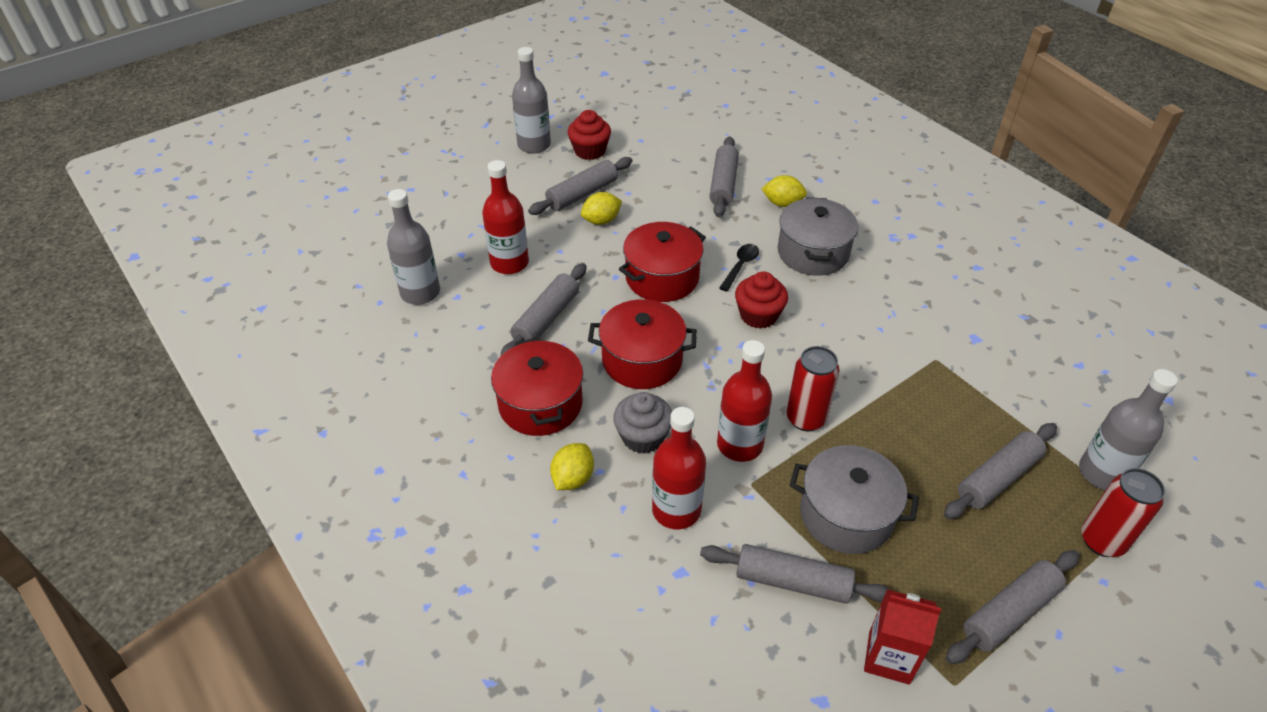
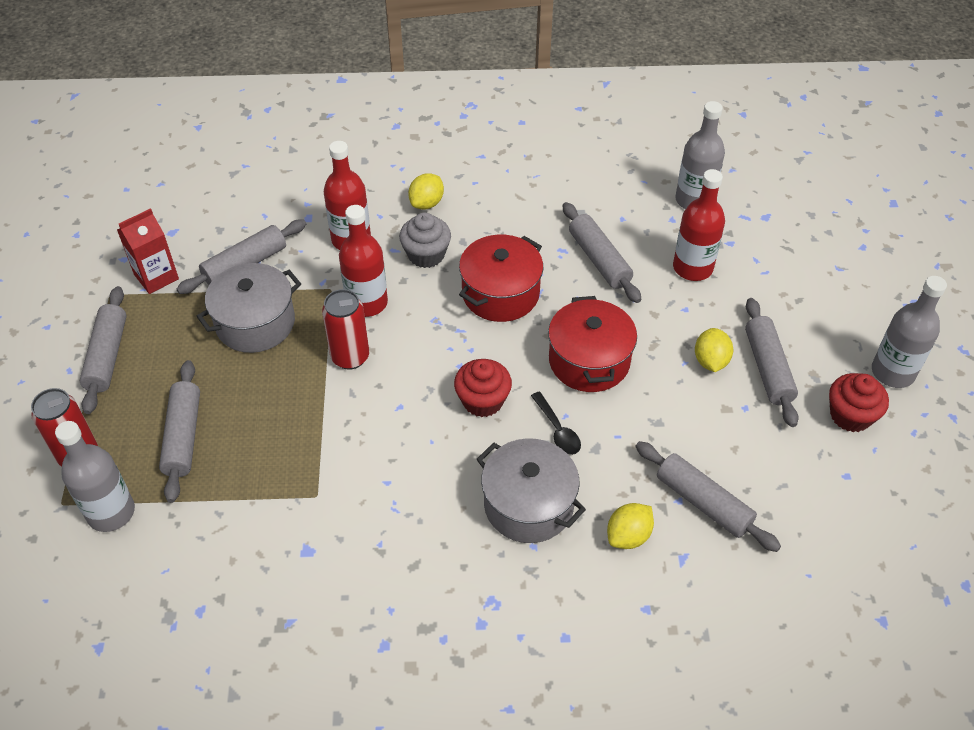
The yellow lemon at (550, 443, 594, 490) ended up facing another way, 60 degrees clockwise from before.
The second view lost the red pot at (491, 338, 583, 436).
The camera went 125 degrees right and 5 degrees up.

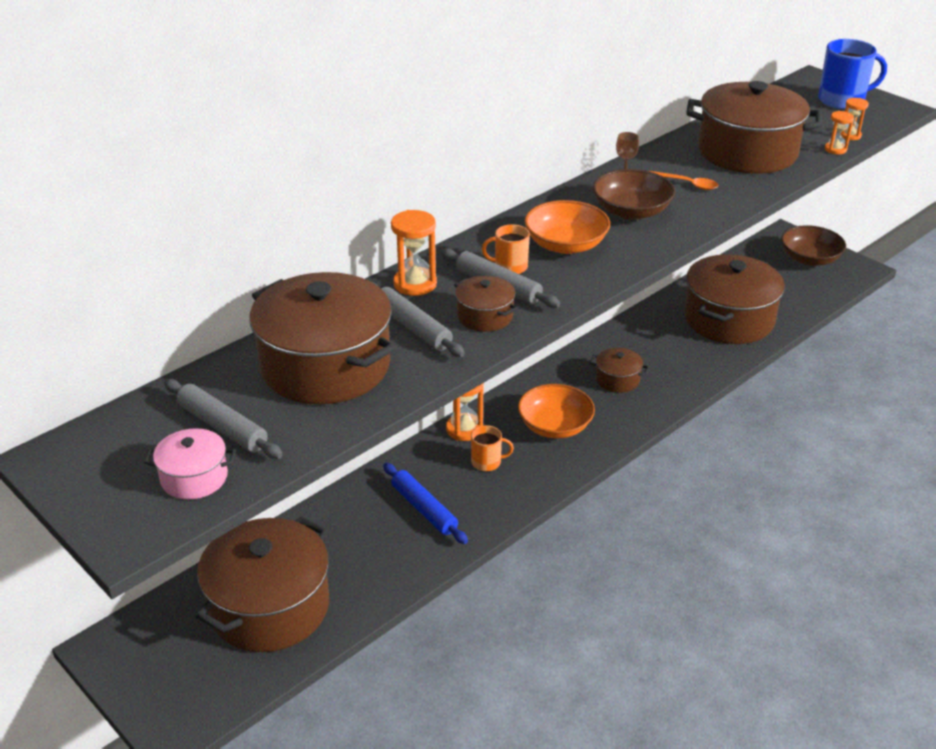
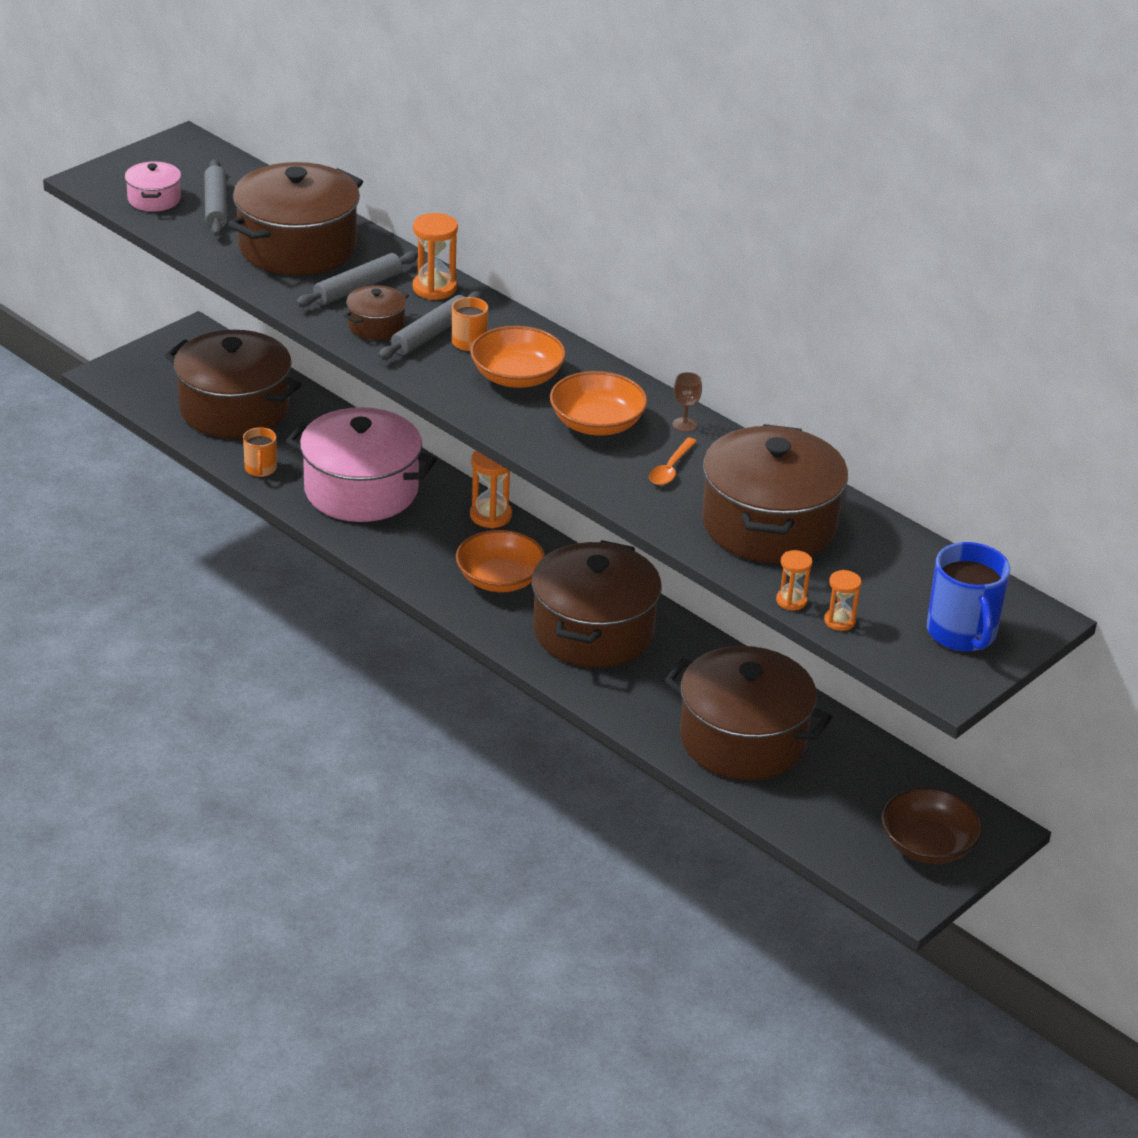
The grey rolling pin at (164, 379, 283, 459) ended up facing another way, 45 degrees counterclockwise from before.
The orange mug ended up elsewhere, having gone from (471, 425, 514, 471) to (243, 427, 277, 477).
Where the blue rolling pin stood at (383, 463, 468, 544), the pink pot came to stand at (286, 407, 437, 522).
The size of the brown pot at (590, 348, 649, 393) changed by a factor of 2.18.
What was the brown bowl at (593, 169, 675, 220) turned into the orange bowl at (550, 371, 648, 436).
The camera went 85 degrees right and 0 degrees up.

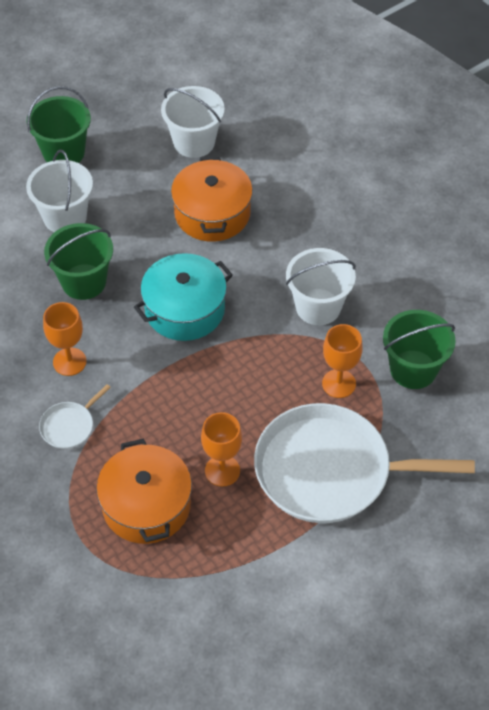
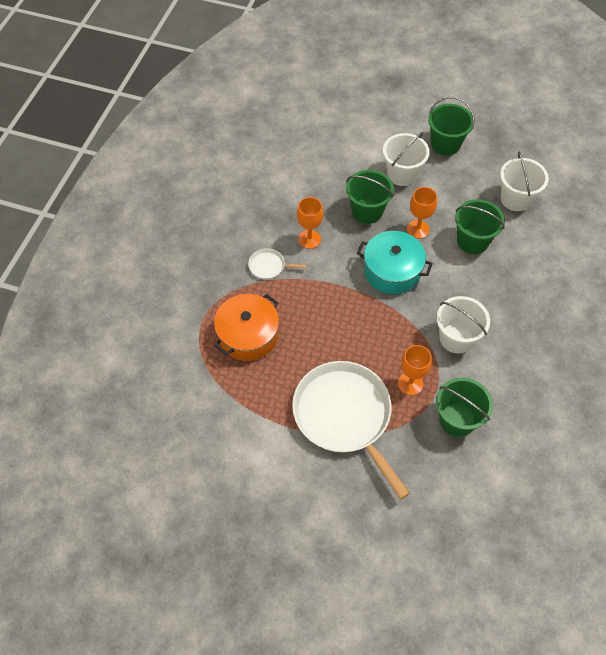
The orange goblet ended up elsewhere, having gone from (201, 412, 242, 486) to (407, 187, 437, 239).
Where the orange pot stood at (171, 157, 253, 242), the green bucket came to stand at (455, 199, 505, 254).
The camera went 55 degrees right and 5 degrees up.

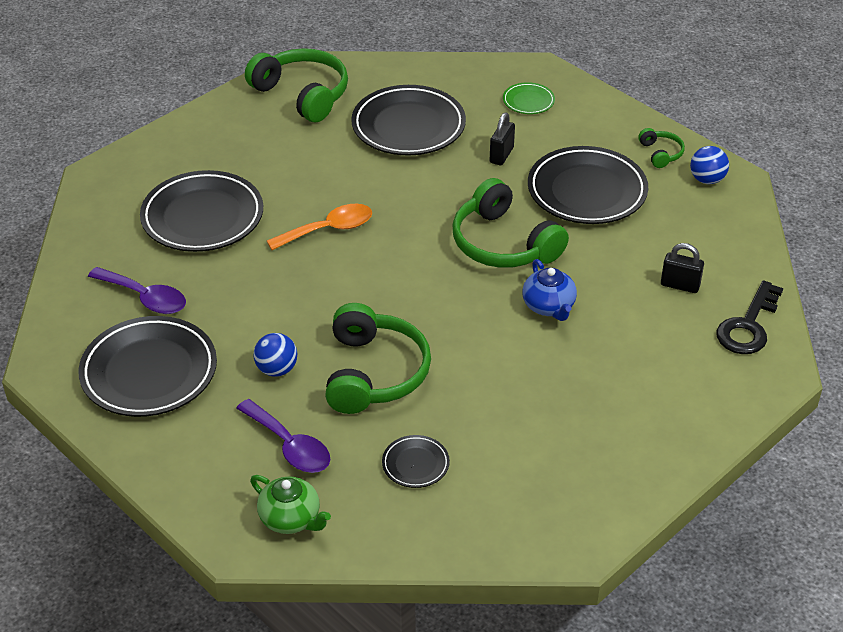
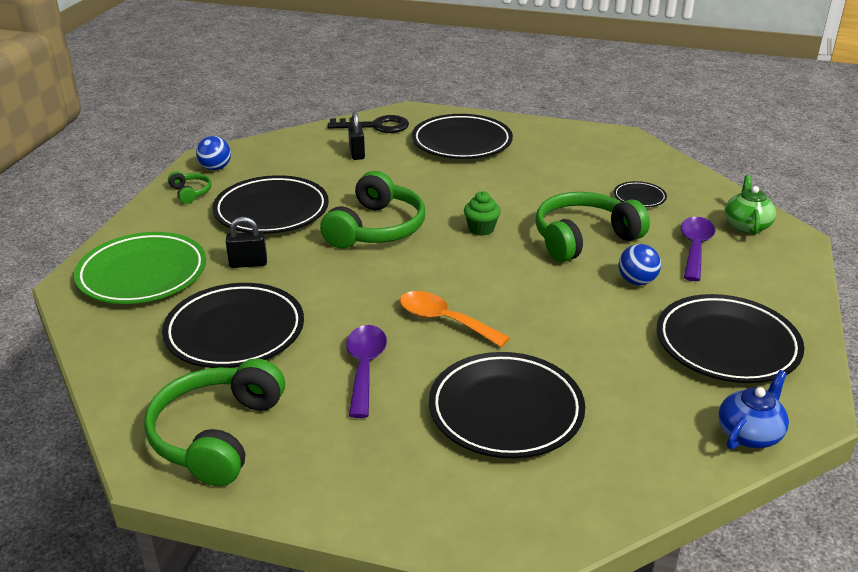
The size of the green plate at (503, 82, 555, 114) changed by a factor of 2.14.
The green headphones at (638, 128, 685, 168) ended up facing another way, 105 degrees clockwise from before.
The purple spoon ended up elsewhere, having gone from (88, 267, 186, 314) to (346, 325, 387, 418).
The second view gained the black plate at (412, 114, 513, 159).
The second view gained the green cupcake at (464, 191, 501, 236).
The blue teapot ended up elsewhere, having gone from (522, 259, 577, 321) to (718, 370, 789, 450).
The camera went 120 degrees left and 10 degrees down.

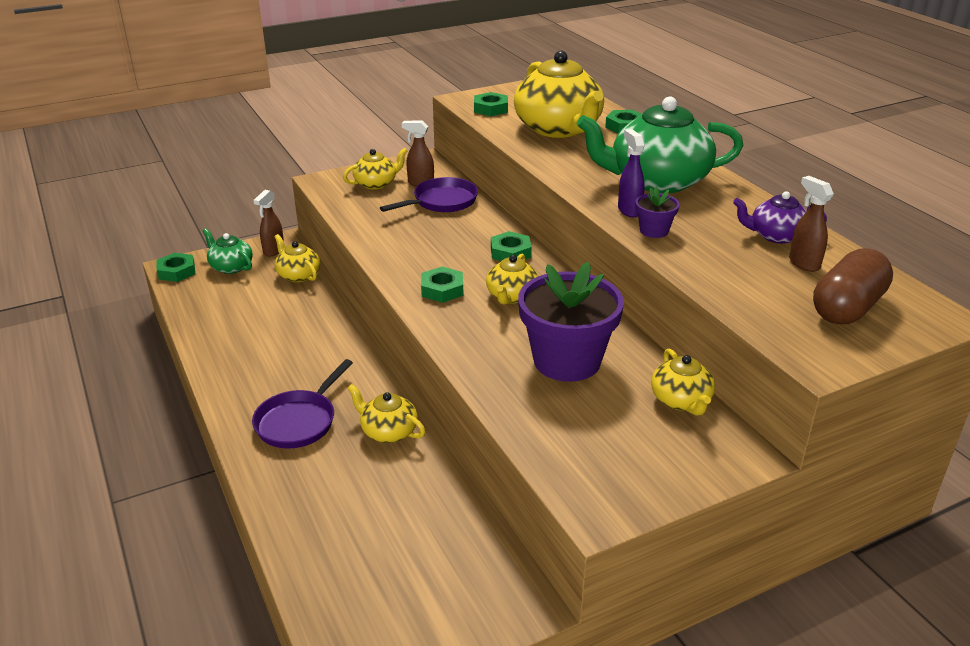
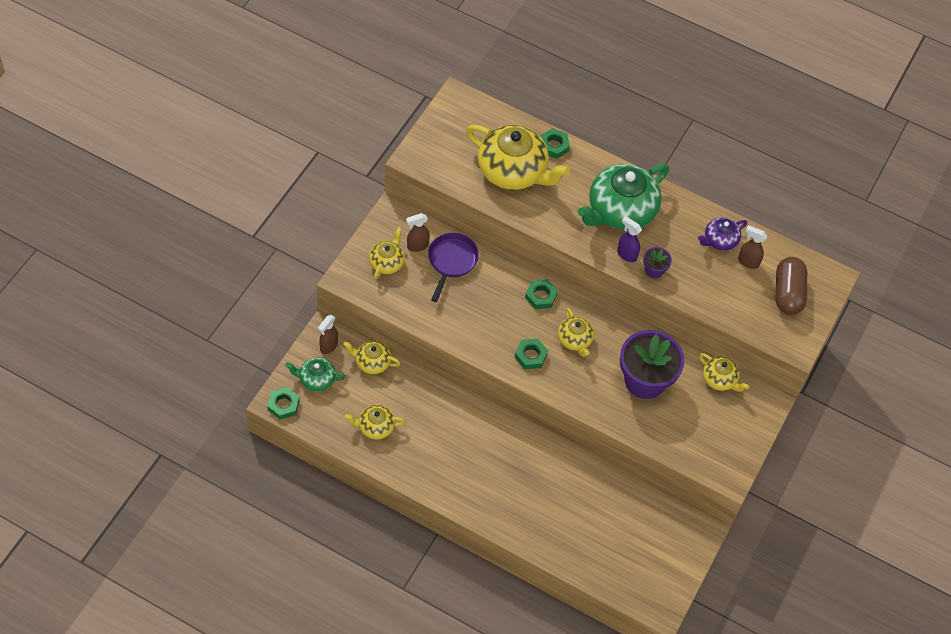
The brown spray bottle at (253, 190, 284, 257) ended up facing another way, 45 degrees clockwise from before.
The yellow teapot ended up elsewhere, having gone from (347, 384, 425, 443) to (344, 405, 406, 440).
The second view lost the purple pan at (252, 359, 353, 449).
The second view lost the green nut at (474, 92, 508, 116).
The camera went 40 degrees left and 25 degrees up.

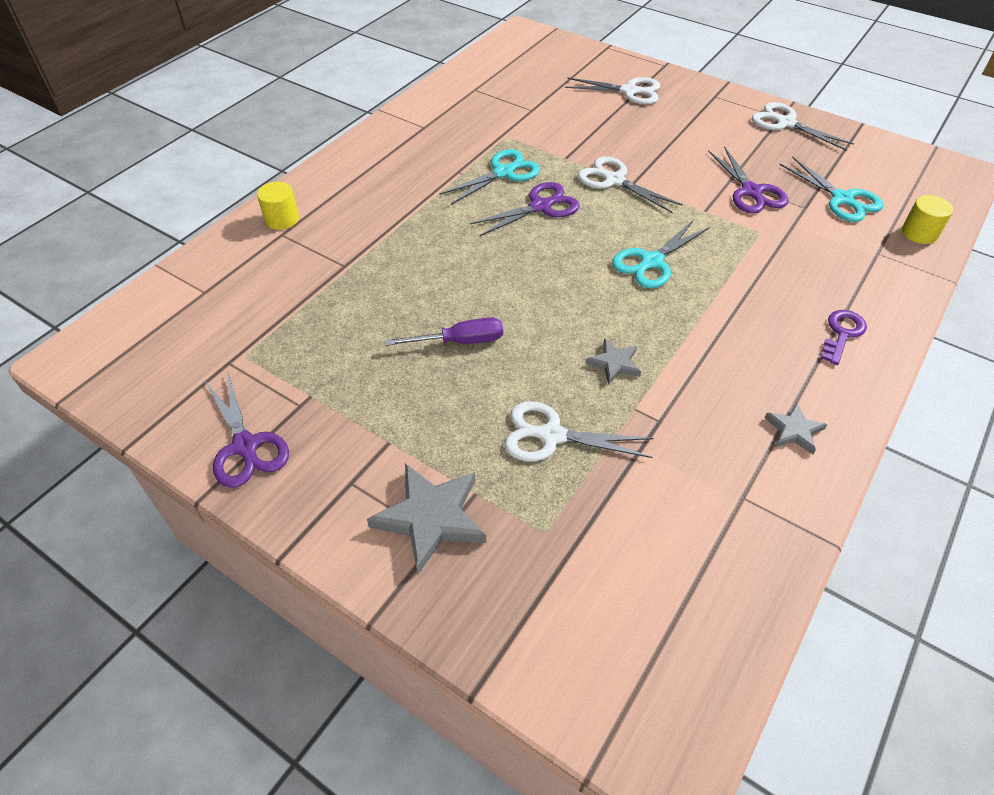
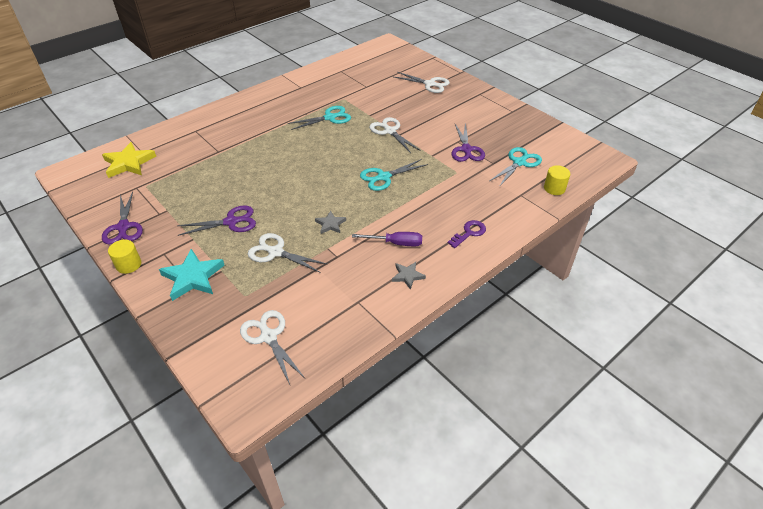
The second view gained the yellow star at (102, 142, 156, 178).
The yellow cylinder ended up elsewhere, having gone from (257, 182, 299, 230) to (108, 240, 141, 274).
What was the grey star at (367, 463, 486, 574) turned into the turquoise star at (159, 249, 225, 301).
The purple scissors ended up elsewhere, having gone from (470, 182, 580, 236) to (178, 205, 256, 236).
The white scissors ended up elsewhere, having gone from (752, 102, 854, 151) to (240, 310, 305, 385).
The purple screwdriver ended up elsewhere, having gone from (385, 317, 503, 346) to (352, 232, 422, 246).
The turquoise scissors at (780, 157, 884, 222) ended up facing another way, 120 degrees counterclockwise from before.
The camera went 15 degrees right and 5 degrees down.

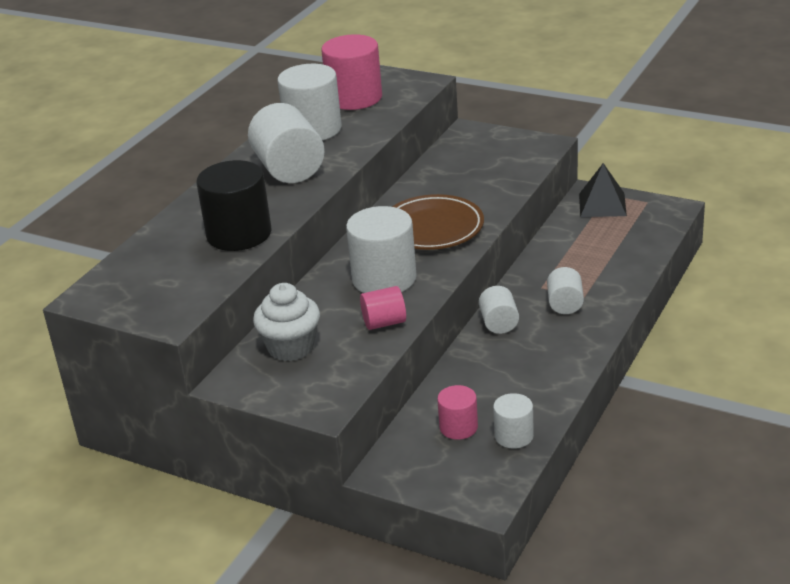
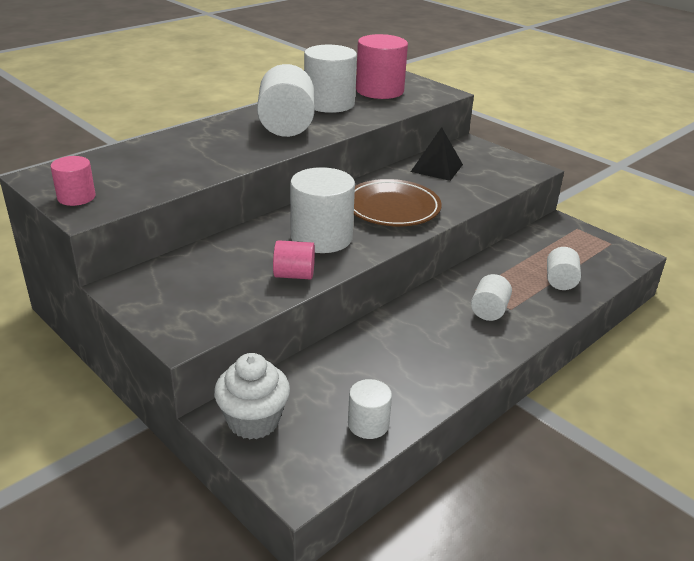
The pink cylinder ended up elsewhere, having gone from (437, 385, 478, 440) to (50, 156, 96, 206).
The white cupcake ended up elsewhere, having gone from (253, 283, 320, 361) to (214, 353, 290, 439).
The black pyramid ended up elsewhere, having gone from (579, 163, 627, 217) to (411, 127, 463, 181).
The white cylinder ended up elsewhere, having gone from (479, 286, 519, 334) to (547, 247, 581, 290).
The second view lost the black cylinder at (196, 160, 271, 251).
The camera went 15 degrees right and 0 degrees up.

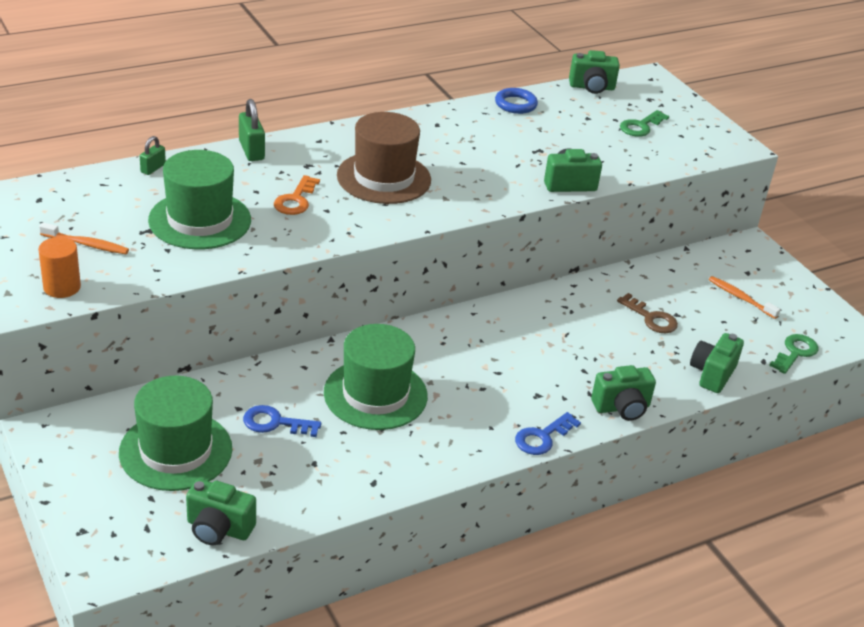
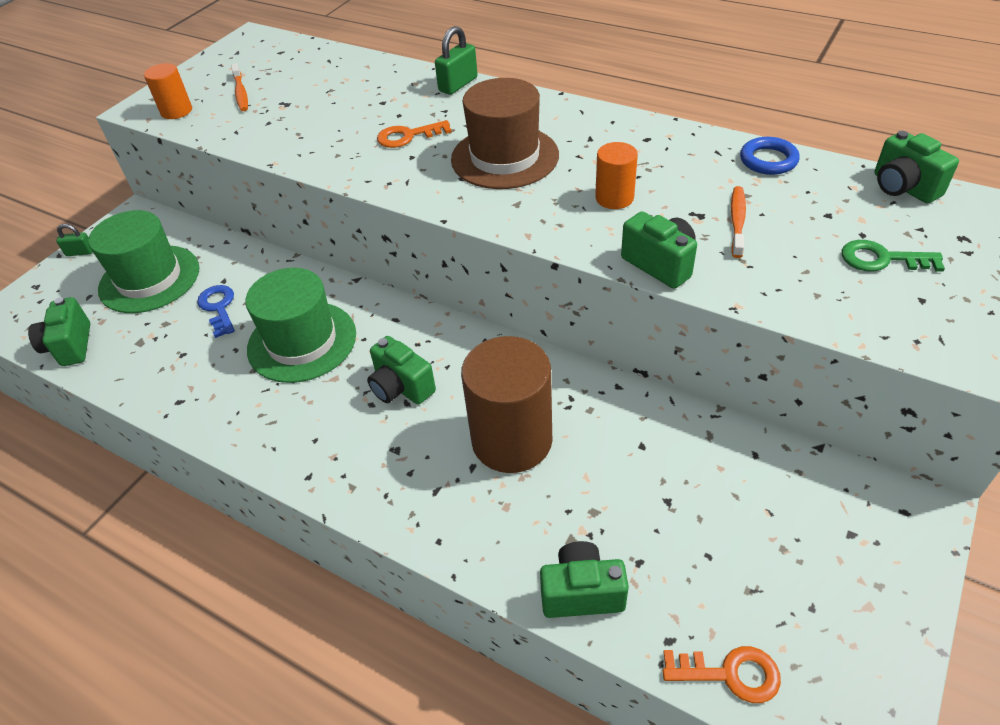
The green padlock ended up elsewhere, having gone from (140, 136, 166, 175) to (56, 224, 93, 256).
The green camera ended up elsewhere, having gone from (591, 365, 656, 421) to (367, 336, 436, 405).
The second view gained the brown cylinder at (461, 336, 552, 473).
The second view gained the orange cylinder at (595, 142, 638, 209).
What was the green key at (769, 334, 818, 374) turned into the orange key at (663, 646, 781, 703).
The orange toothbrush ended up elsewhere, having gone from (709, 276, 781, 319) to (731, 186, 746, 258).
The second view lost the green hat at (148, 150, 251, 249).
The second view lost the blue key at (515, 412, 581, 455).
The second view lost the brown key at (617, 293, 678, 333).
The camera went 65 degrees right and 10 degrees up.

